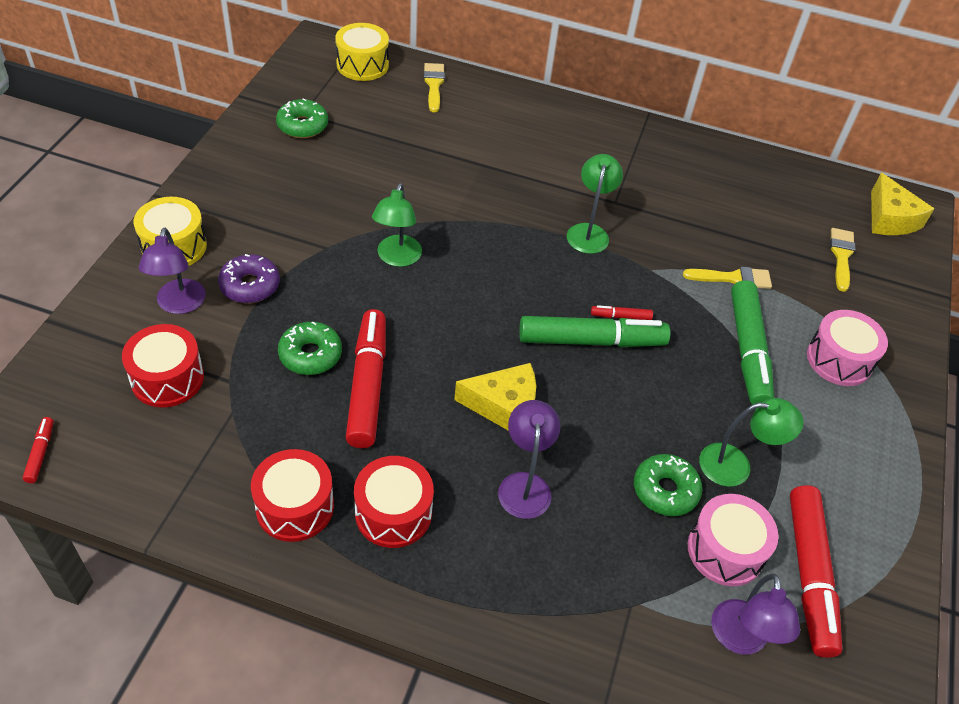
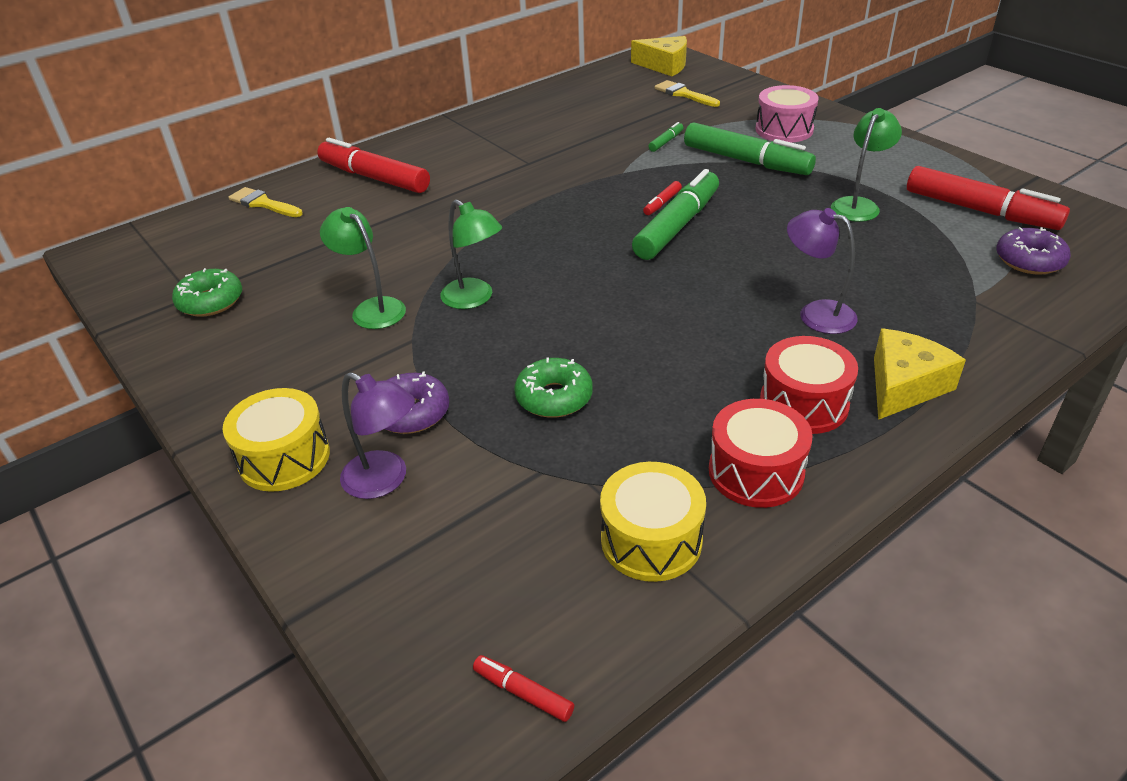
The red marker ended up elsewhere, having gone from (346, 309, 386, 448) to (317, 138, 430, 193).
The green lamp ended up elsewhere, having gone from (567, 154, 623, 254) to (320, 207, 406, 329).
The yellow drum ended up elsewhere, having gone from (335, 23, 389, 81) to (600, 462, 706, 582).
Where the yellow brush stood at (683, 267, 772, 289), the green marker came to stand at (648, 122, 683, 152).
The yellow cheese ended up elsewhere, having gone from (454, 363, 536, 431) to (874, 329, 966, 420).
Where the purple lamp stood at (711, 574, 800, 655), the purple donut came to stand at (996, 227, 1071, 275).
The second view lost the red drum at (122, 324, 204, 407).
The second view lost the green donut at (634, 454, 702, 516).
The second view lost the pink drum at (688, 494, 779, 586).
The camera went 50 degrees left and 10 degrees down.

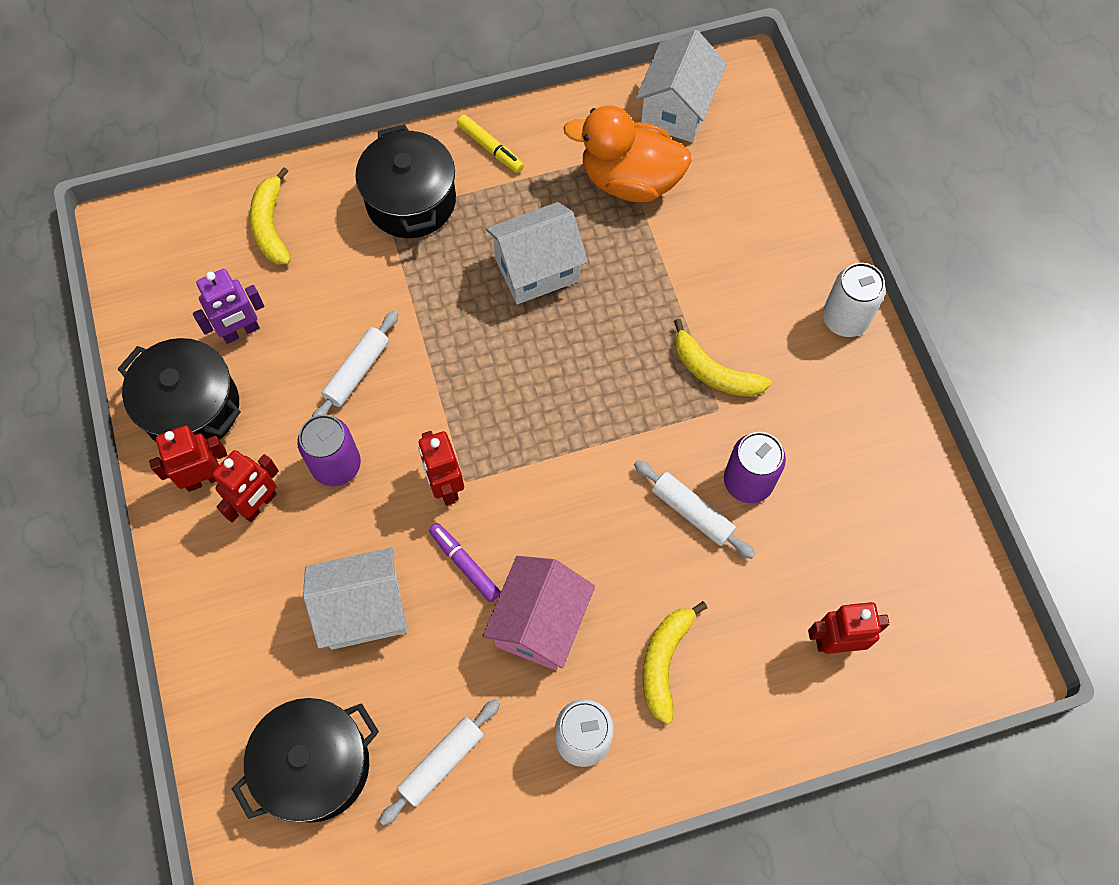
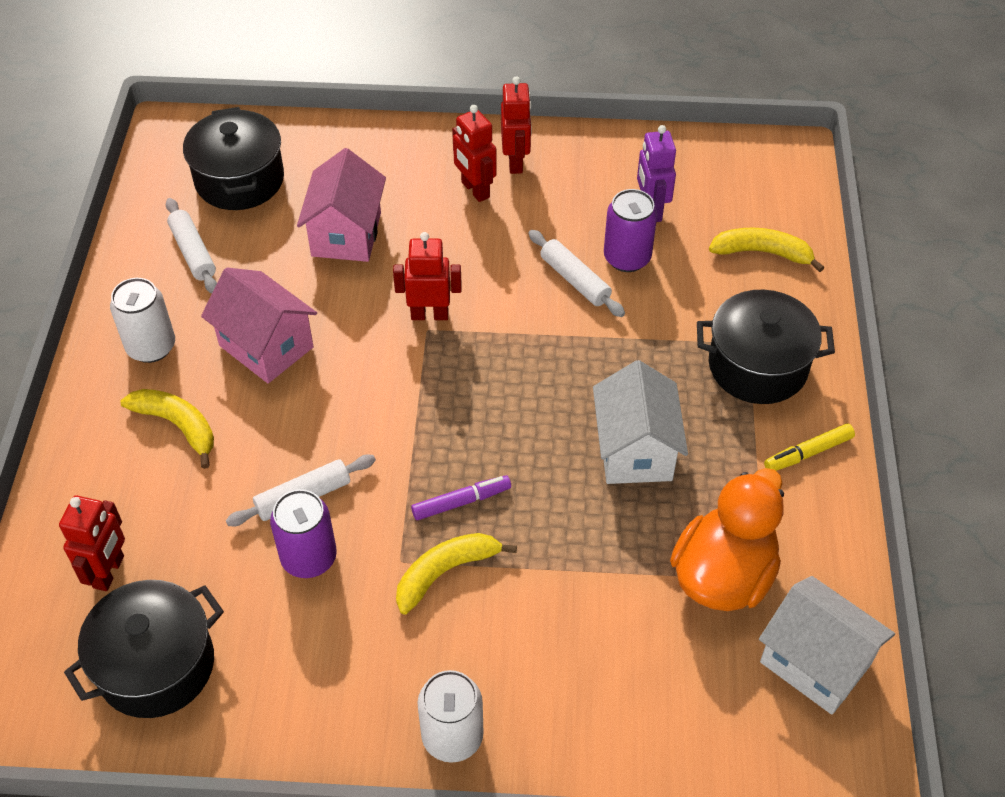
The black pot ended up elsewhere, having gone from (118, 338, 241, 442) to (64, 580, 224, 718).
What was the white house at (303, 548, 407, 650) turned into the pink house at (297, 148, 386, 262).
The purple marker ended up elsewhere, having gone from (429, 523, 501, 602) to (411, 475, 511, 520).
The purple can ended up elsewhere, having gone from (297, 415, 361, 486) to (604, 189, 657, 272).
The camera went 110 degrees right and 15 degrees down.

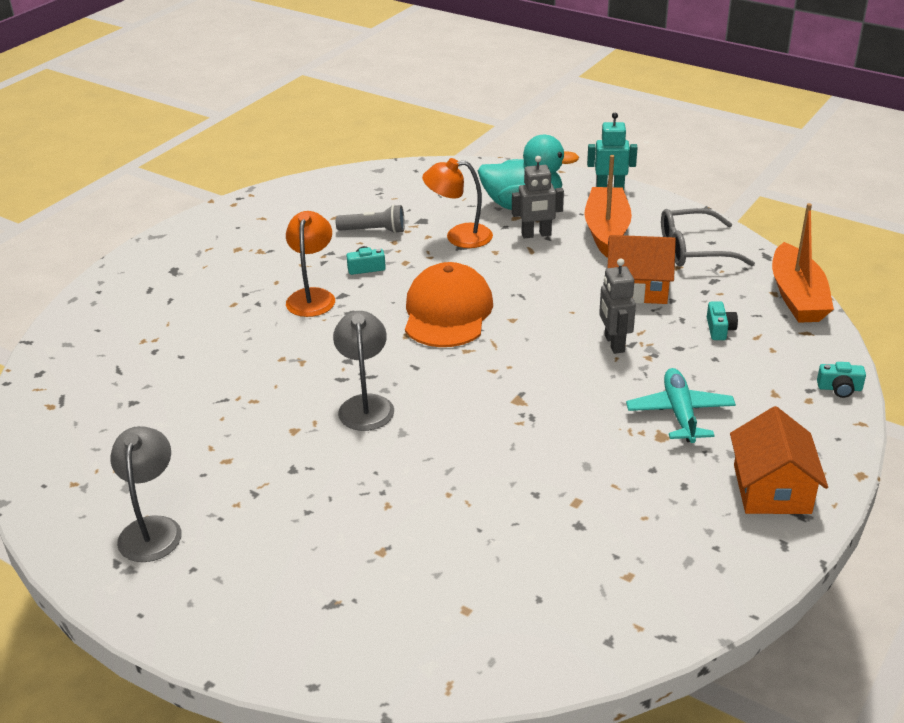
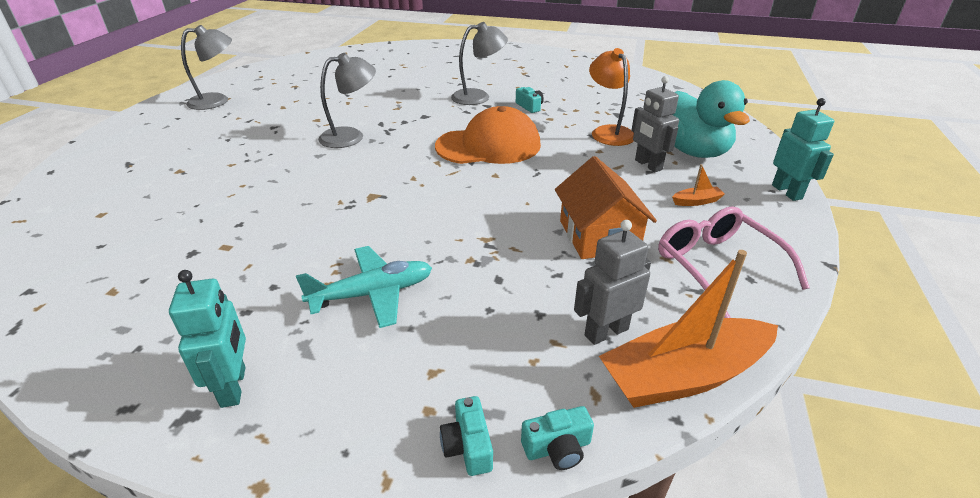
Where the orange house stood at (730, 406, 828, 514), the turquoise robot came to stand at (169, 270, 246, 408).
What was the orange lamp at (286, 211, 335, 317) turned into the grey lamp at (451, 22, 508, 105).
The turquoise camera ended up elsewhere, having gone from (707, 302, 738, 340) to (521, 406, 594, 470).
The grey robot ended up elsewhere, having gone from (599, 258, 636, 354) to (574, 220, 651, 345).
What was the grey glasses at (661, 208, 755, 267) turned into the pink glasses at (658, 206, 810, 318).
The size of the orange boat at (584, 155, 632, 258) changed by a factor of 0.41.
The second view lost the grey flashlight at (336, 205, 405, 233).
The camera went 70 degrees right and 0 degrees up.

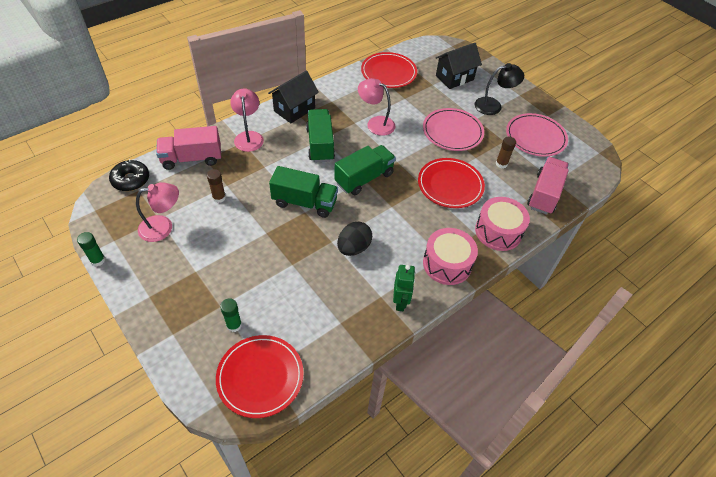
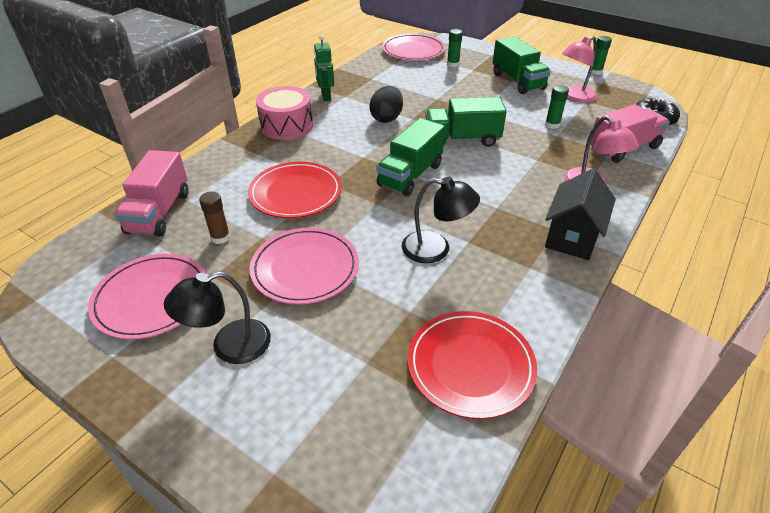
What was the red plate at (216, 335, 304, 418) turned into the pink plate at (382, 33, 446, 60).
What was the pink lamp at (358, 78, 396, 136) turned into the black lamp at (402, 177, 480, 263).
The green truck ended up elsewhere, having gone from (306, 109, 335, 162) to (492, 36, 551, 94).
What was the brown glue stick at (207, 169, 226, 203) turned into the green glue stick at (545, 85, 569, 129).
The second view lost the black house at (435, 43, 482, 89).
The second view lost the pink drum at (475, 197, 530, 251).
The camera went 165 degrees right and 10 degrees down.

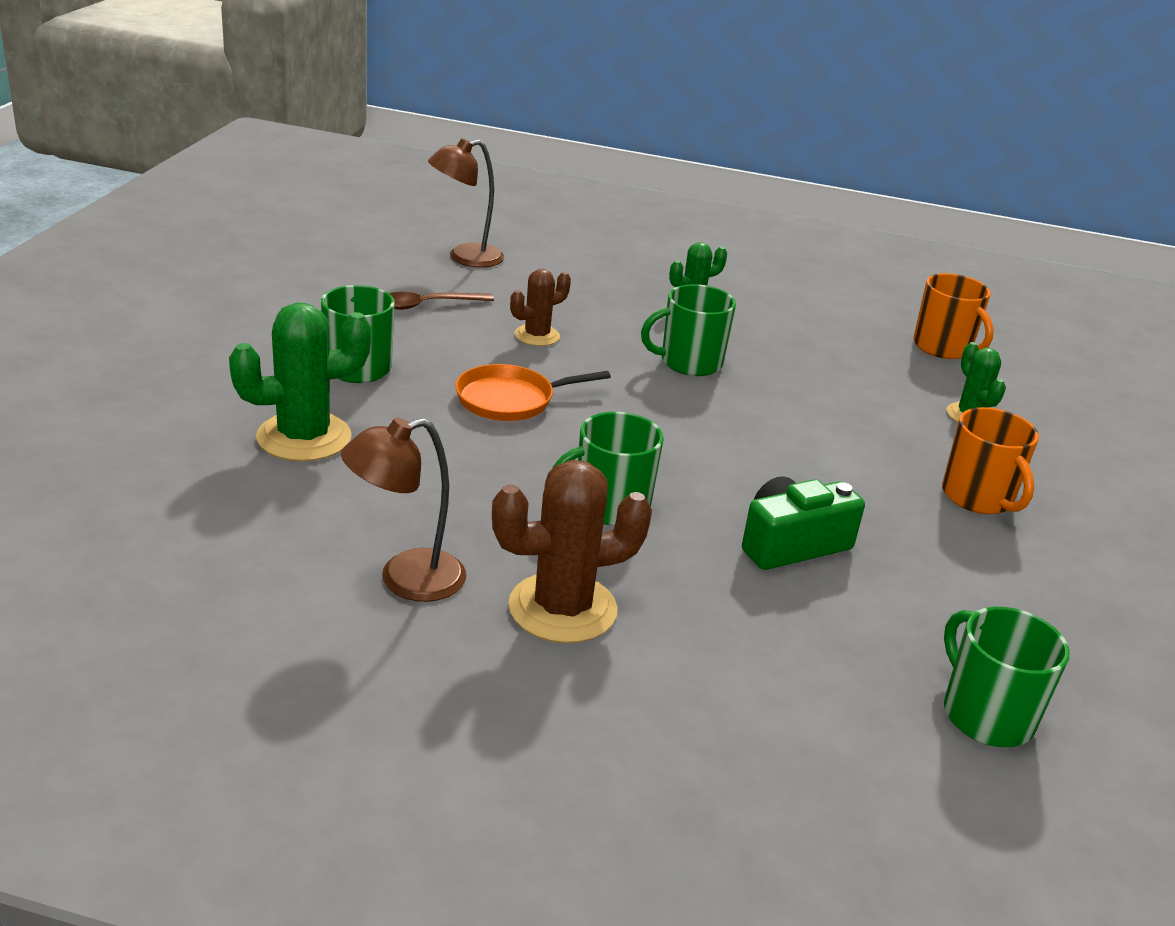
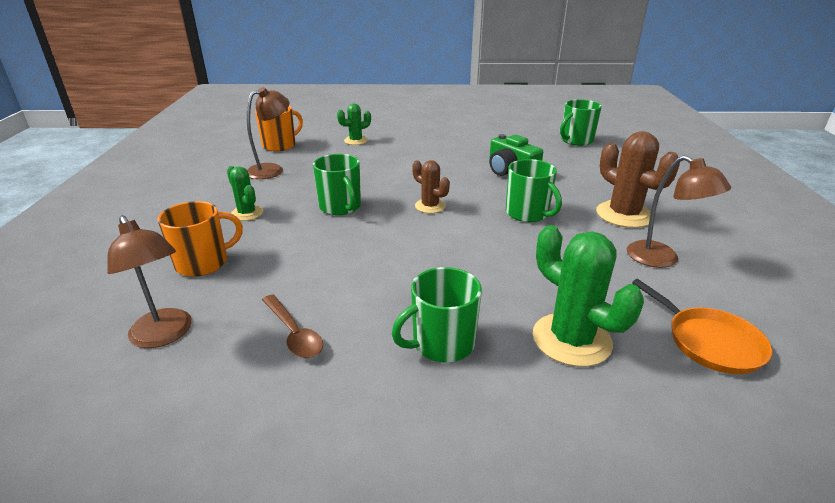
The orange mug ended up elsewhere, having gone from (942, 407, 1039, 514) to (157, 201, 243, 277).
The second view gained the brown lamp at (247, 87, 289, 179).
The brown cactus ended up elsewhere, having gone from (510, 269, 571, 346) to (412, 160, 450, 213).
The orange pan ended up elsewhere, having gone from (455, 364, 611, 421) to (632, 279, 772, 374).
The camera went 100 degrees left and 0 degrees up.

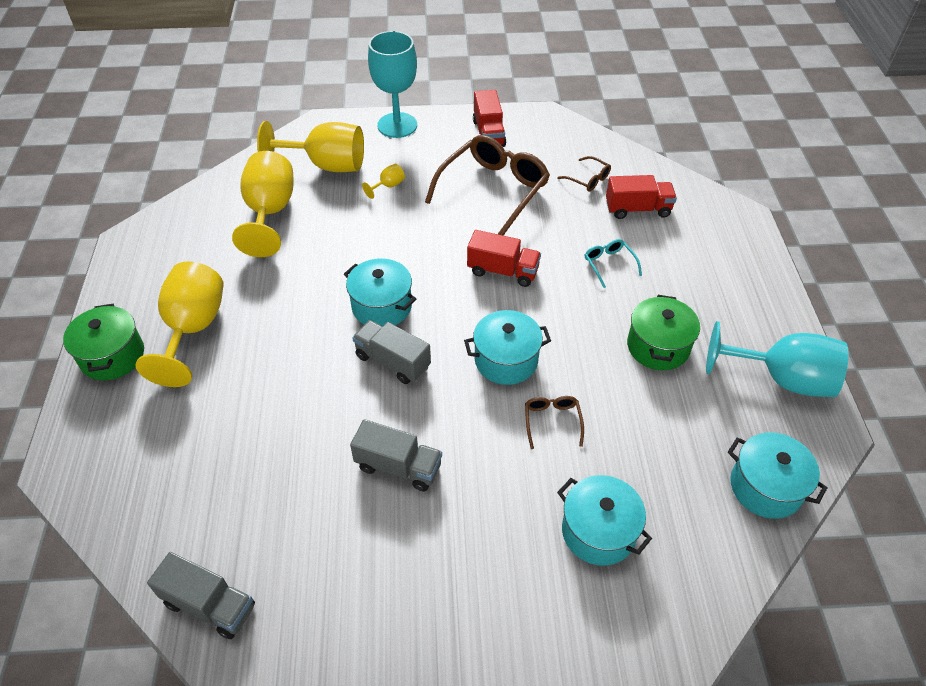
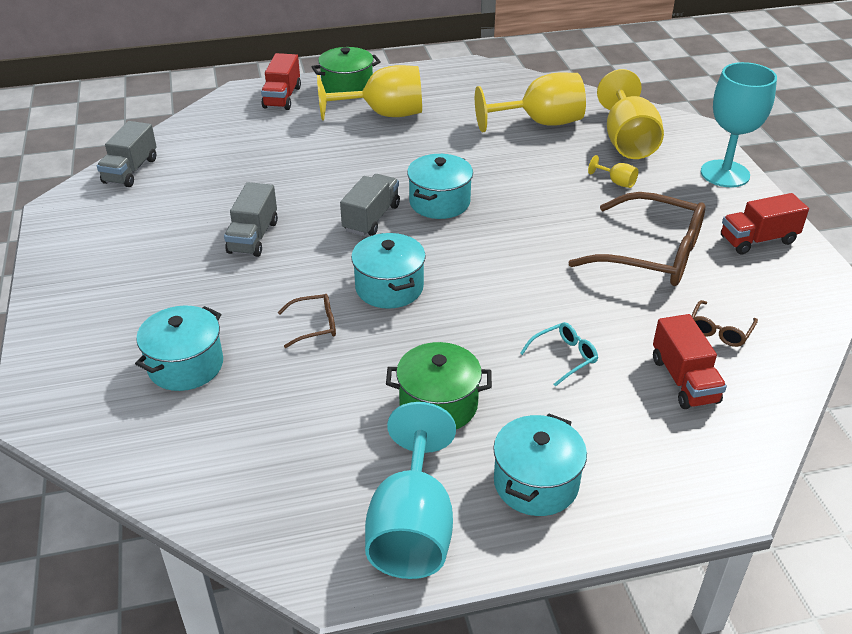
The red truck ended up elsewhere, having gone from (467, 230, 541, 287) to (261, 53, 301, 110).
The turquoise pot ended up elsewhere, having gone from (728, 432, 827, 519) to (493, 414, 587, 516).
The camera went 80 degrees right and 10 degrees down.

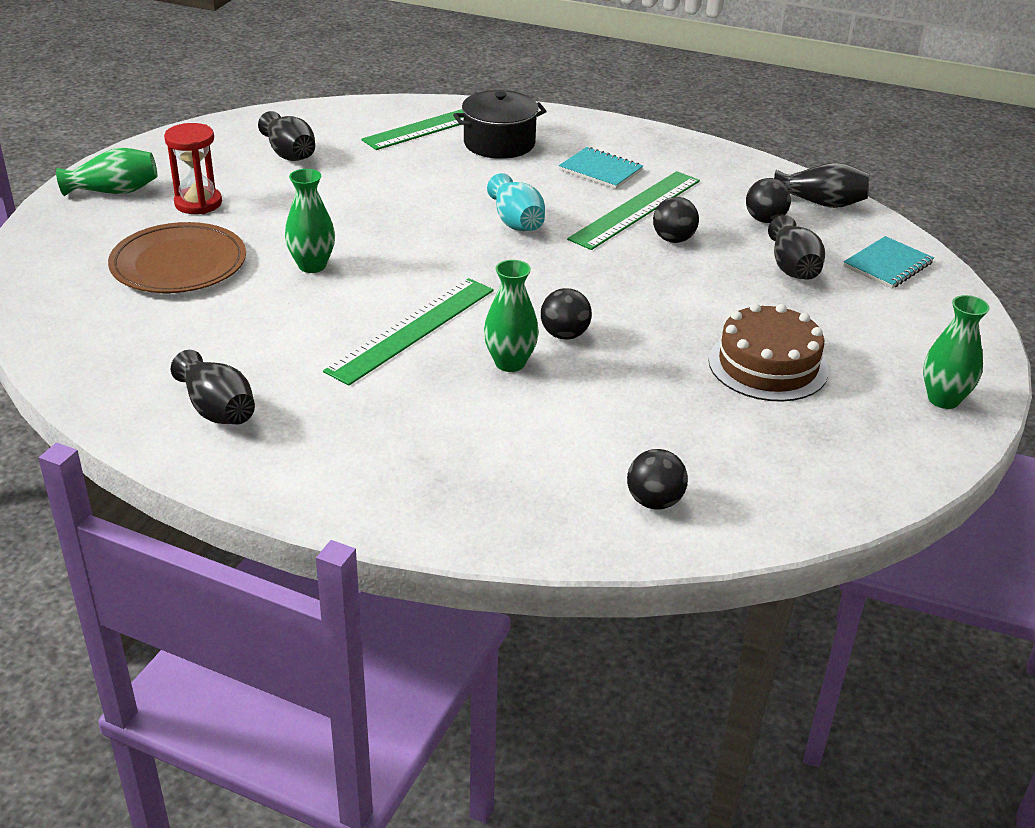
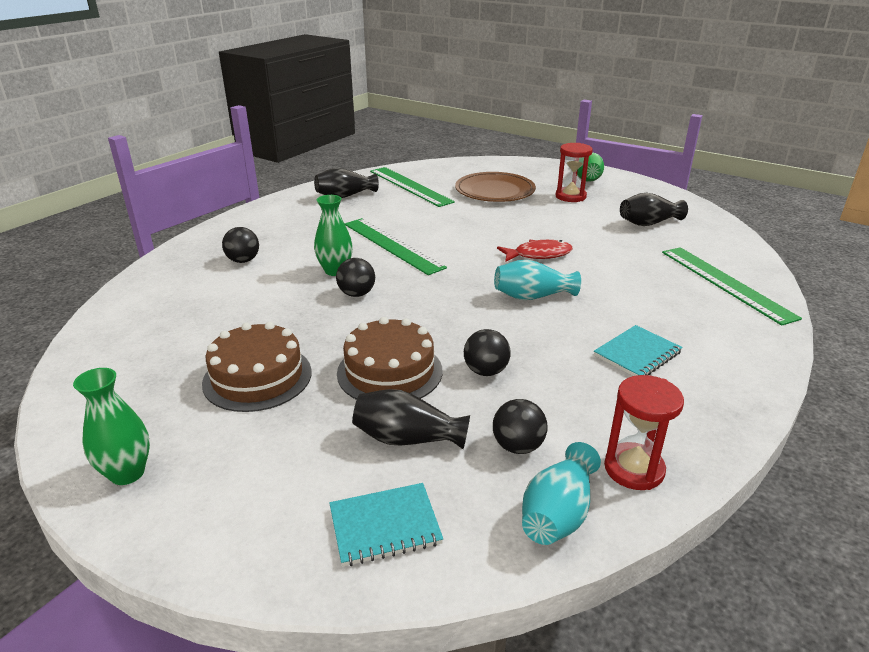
The black ball ended up elsewhere, having gone from (627, 449, 688, 510) to (222, 227, 259, 263).
The turquoise notebook at (844, 236, 934, 289) ended up facing another way, 75 degrees counterclockwise from before.
The second view gained the brown cake at (337, 317, 443, 400).
The green ruler ended up elsewhere, having gone from (567, 171, 700, 250) to (370, 167, 455, 207).
The second view gained the red fish at (497, 240, 573, 262).
What was the black vase at (774, 162, 869, 208) turned into the turquoise vase at (522, 442, 601, 545).
The second view gained the red hourglass at (604, 375, 684, 490).
The second view lost the green vase at (285, 169, 335, 273).
The second view lost the black pot at (453, 90, 547, 159).
The camera went 105 degrees right and 5 degrees down.

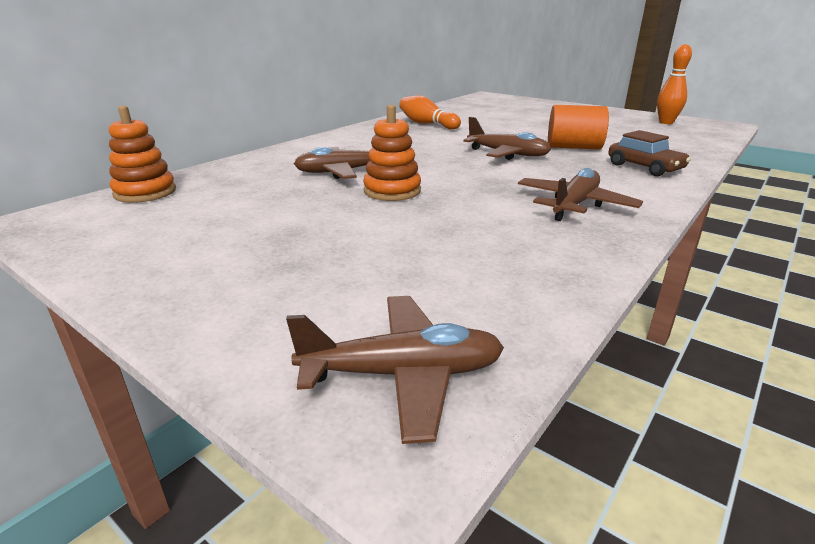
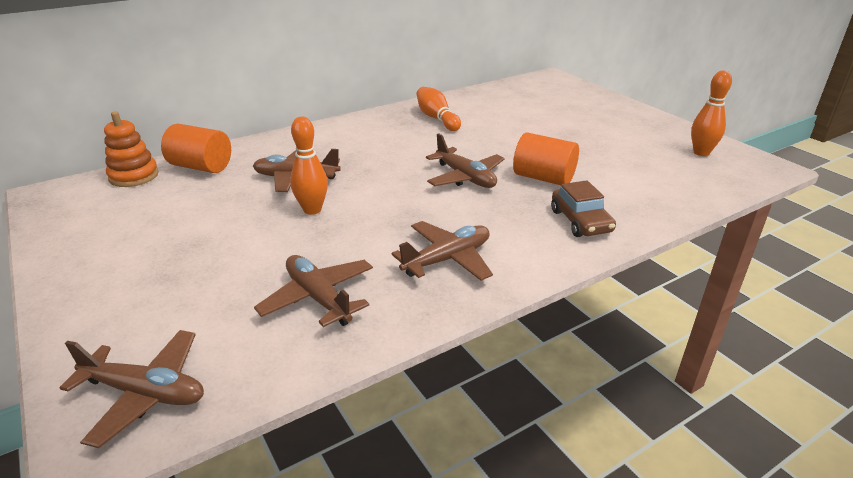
The second view gained the orange cylinder at (161, 124, 231, 173).
The second view gained the brown plane at (254, 255, 373, 327).
Where the orange stacking toy stood at (363, 105, 421, 201), the orange bowling pin came to stand at (290, 117, 328, 215).
The camera went 20 degrees right and 5 degrees up.

